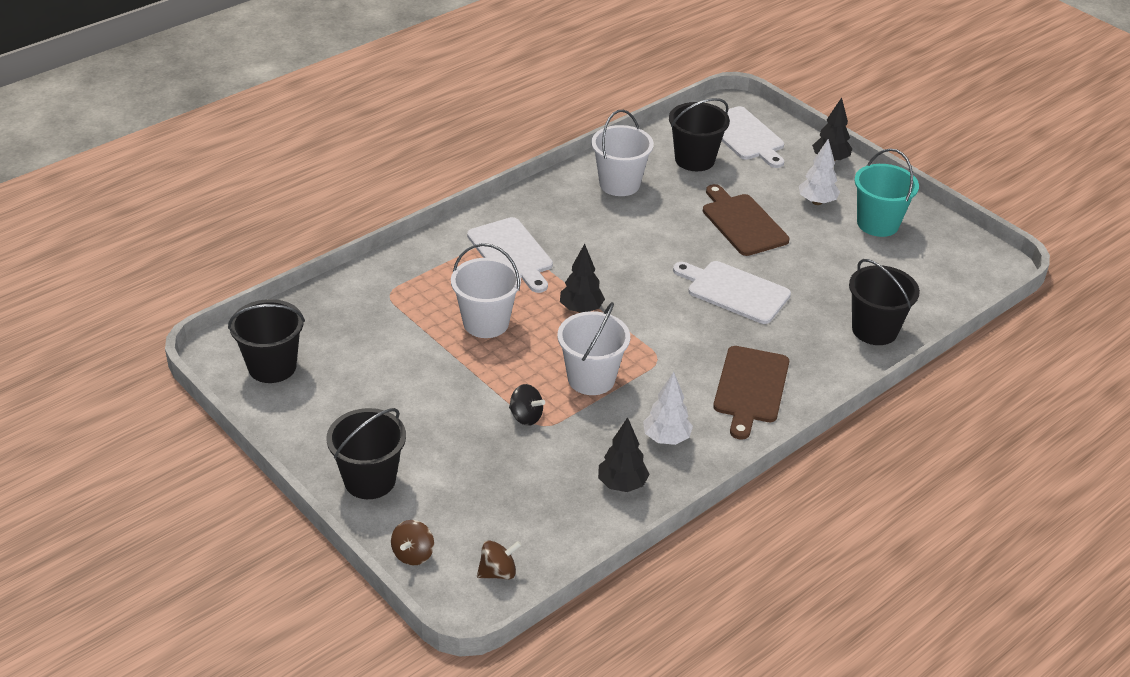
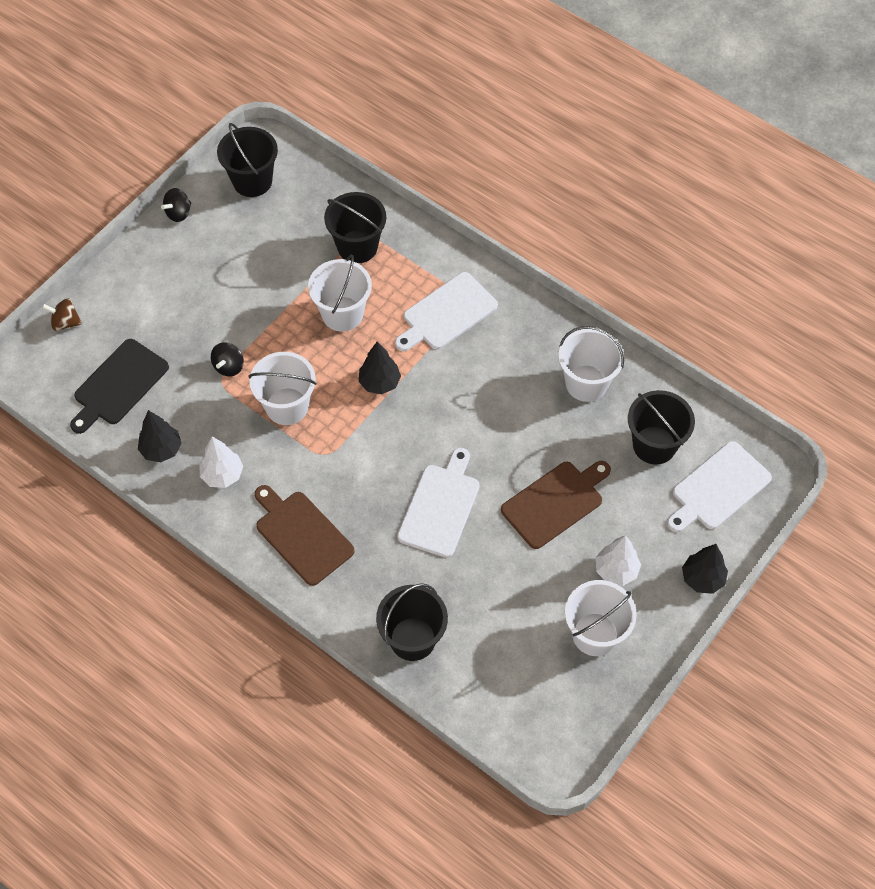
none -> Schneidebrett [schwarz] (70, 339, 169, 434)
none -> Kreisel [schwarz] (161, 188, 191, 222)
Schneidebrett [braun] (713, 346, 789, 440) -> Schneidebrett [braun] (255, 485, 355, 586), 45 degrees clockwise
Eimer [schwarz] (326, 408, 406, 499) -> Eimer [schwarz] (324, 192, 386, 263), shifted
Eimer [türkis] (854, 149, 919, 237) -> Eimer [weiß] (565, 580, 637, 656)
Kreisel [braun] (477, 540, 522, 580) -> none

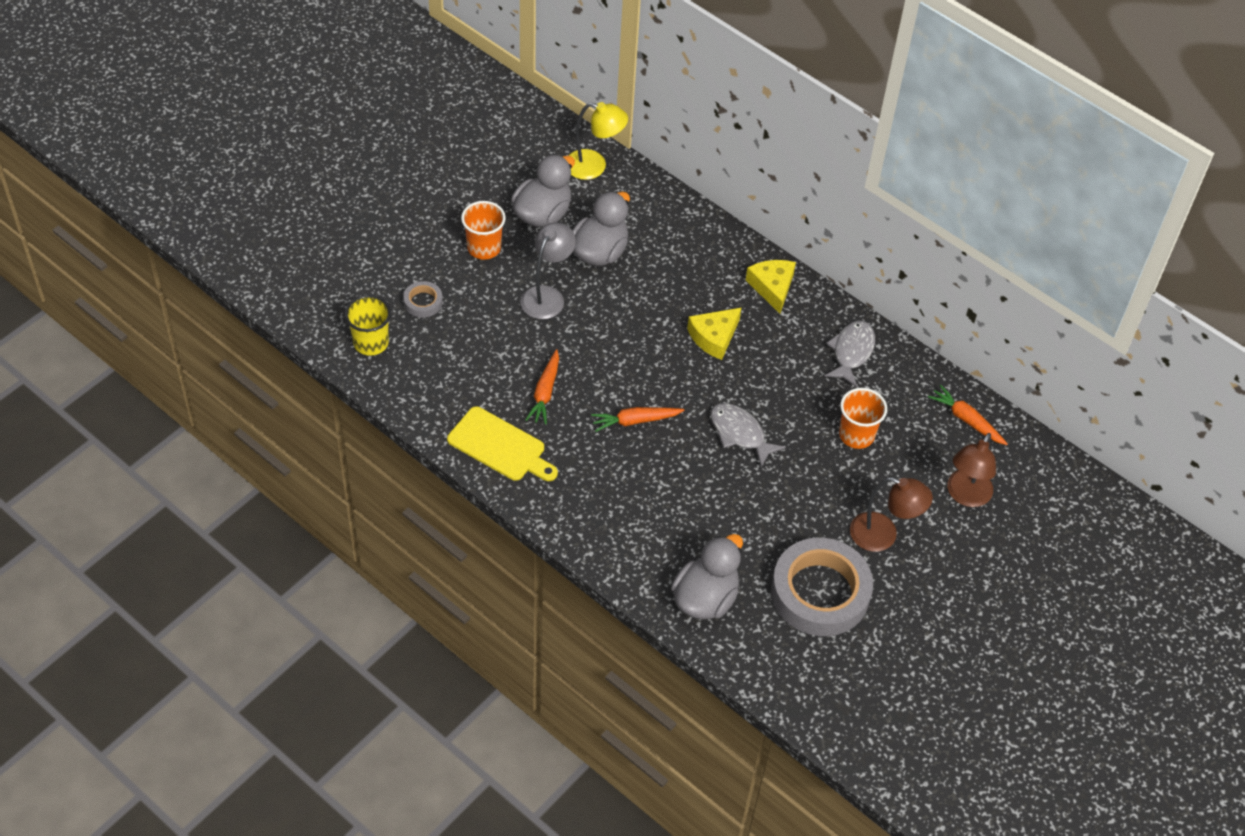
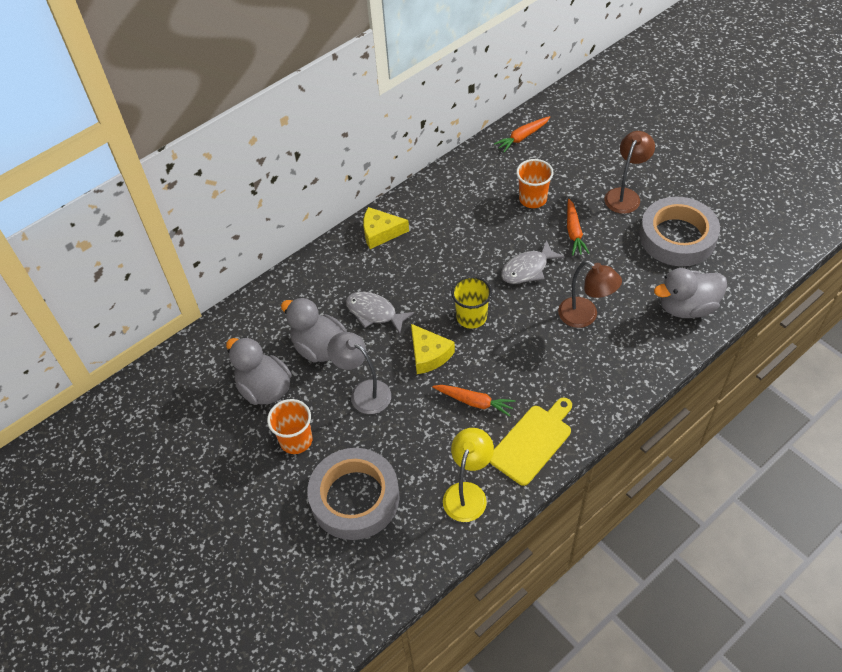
Klebeband [grau] (403, 281, 443, 318) -> Klebeband [grau] (307, 448, 400, 540), x2.32
Fisch [grau] (825, 321, 875, 387) -> Fisch [grau] (346, 292, 414, 334), shifted
Käse [gelb] (687, 308, 741, 360) -> Käse [gelb] (411, 324, 455, 374), shifted
Lampe [gelb] (568, 102, 628, 180) -> Lampe [gelb] (443, 428, 494, 522), shifted
Becher [gelb] (345, 295, 391, 356) -> Becher [gelb] (451, 276, 492, 329), shifted
Lampe [braun] (947, 433, 996, 507) -> Lampe [braun] (558, 261, 622, 328), shifted
Karotte [orange] (591, 407, 685, 432) -> Karotte [orange] (567, 199, 590, 256), shifted
Ente [grau] (671, 534, 743, 619) -> Ente [grau] (654, 268, 727, 318), 60 degrees counterclockwise

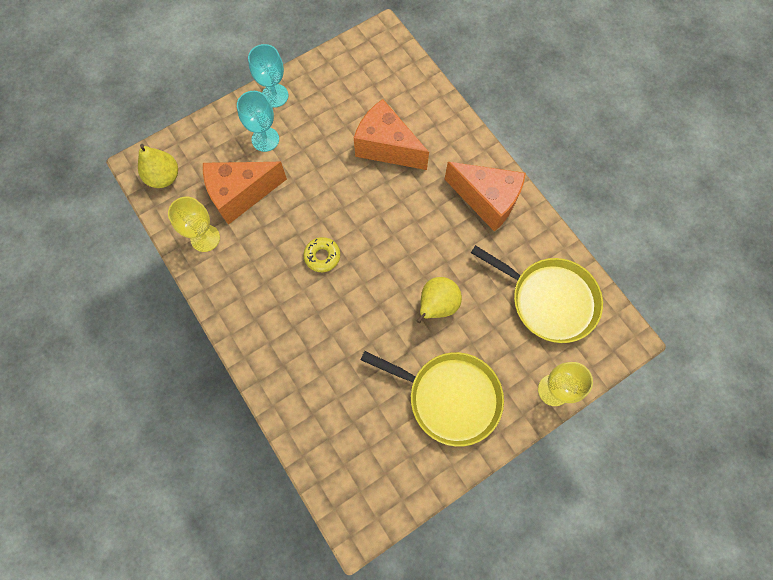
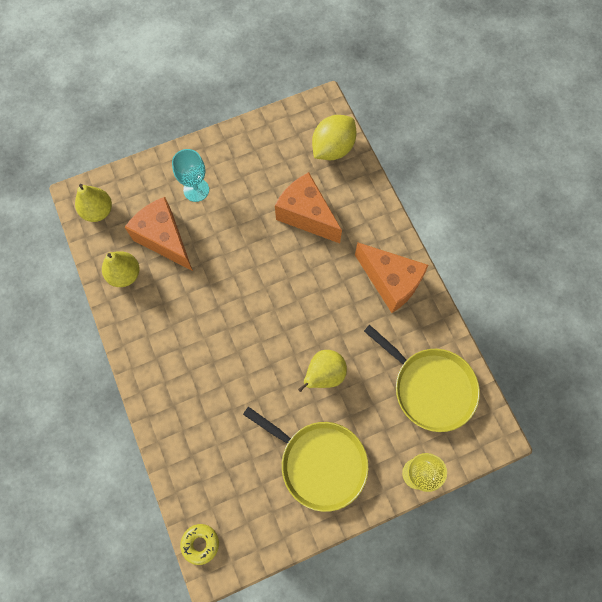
Kelch [gelb] (168, 197, 220, 252) -> Birne [gelb] (102, 251, 139, 287)
Käse [orange] (203, 162, 287, 225) -> Käse [orange] (124, 197, 193, 271), 60 degrees clockwise
Donut [gelb] (303, 237, 340, 272) -> Donut [gelb] (180, 524, 219, 565), shifted
none -> Zitrone [gelb] (312, 115, 357, 160)
Kelch [türkis] (248, 44, 288, 107) -> none

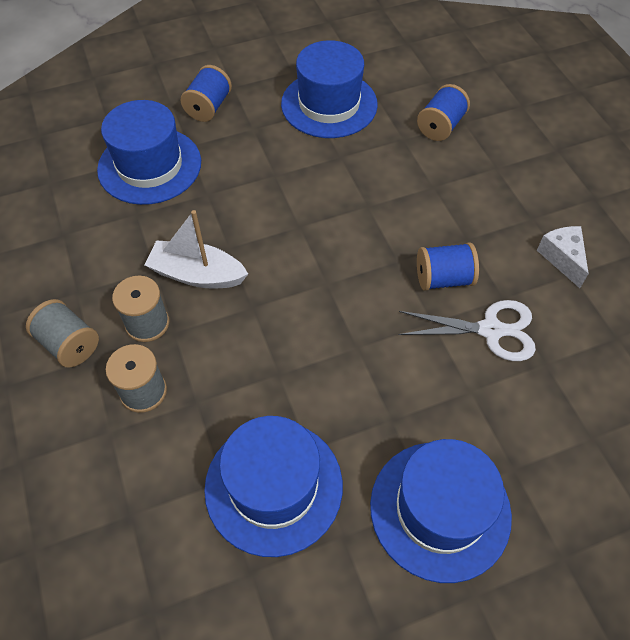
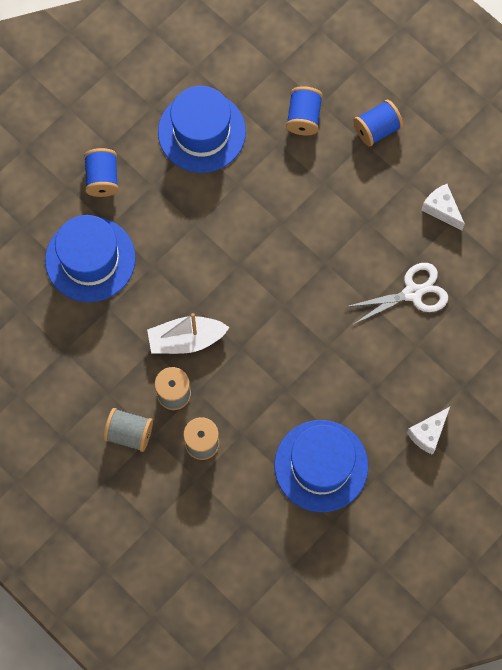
Garnrolle [blau] (417, 242, 479, 291) -> Garnrolle [blau] (353, 100, 403, 147), shifted
Hut [blau] (370, 439, 512, 583) -> Käse [weiß] (407, 407, 450, 455)

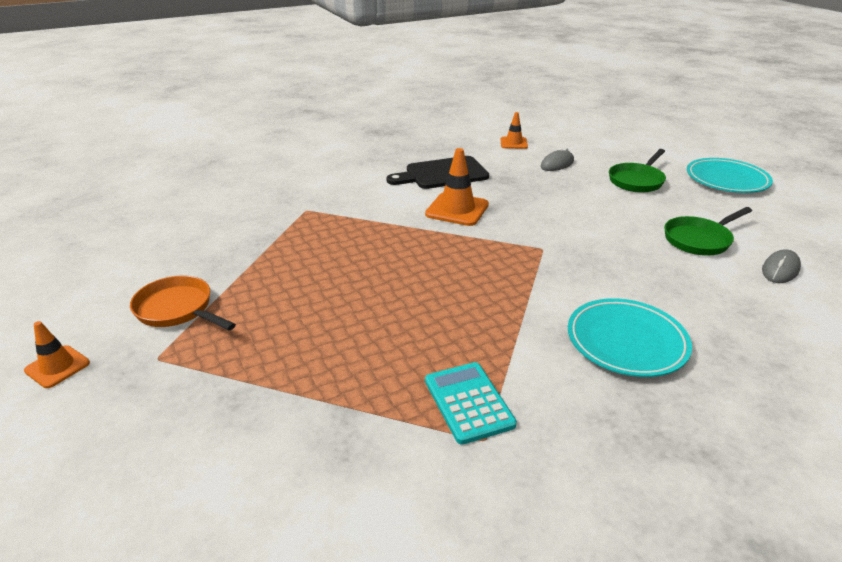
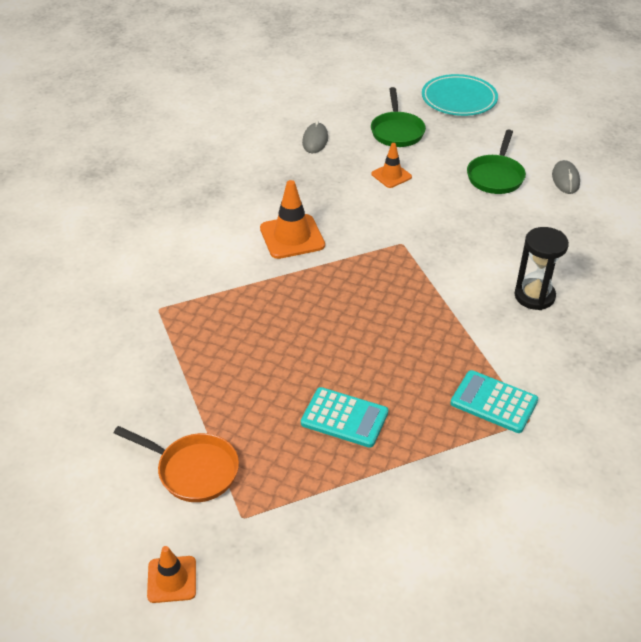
Pfanne [orange] (130, 276, 236, 331) -> Pfanne [orange] (114, 426, 239, 502), 150 degrees counterclockwise
none -> Taschenrechner [türkis] (301, 387, 388, 448)
Leitkegel [orange] (501, 112, 528, 149) -> Leitkegel [orange] (371, 143, 412, 188), shifted
Teller [türkis] (568, 298, 692, 377) -> Sanduhr [schwarz] (514, 227, 569, 310)
Schneidebrett [schwarz] (386, 156, 489, 189) -> none

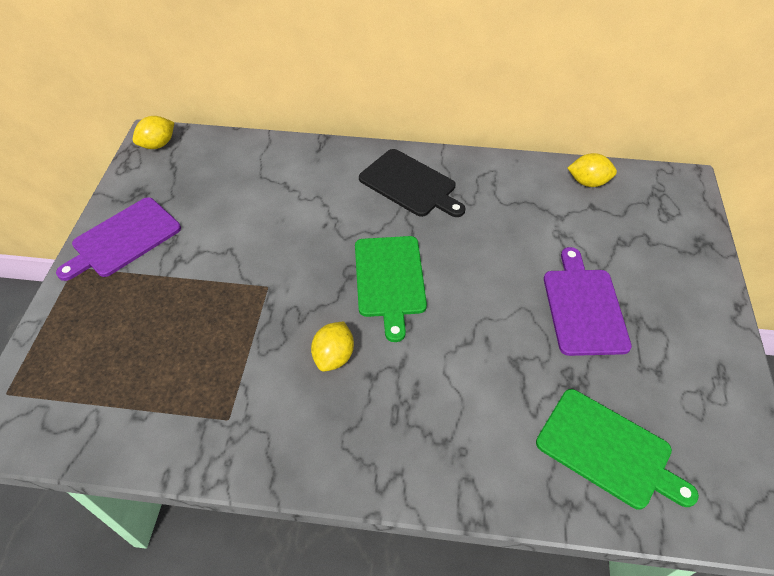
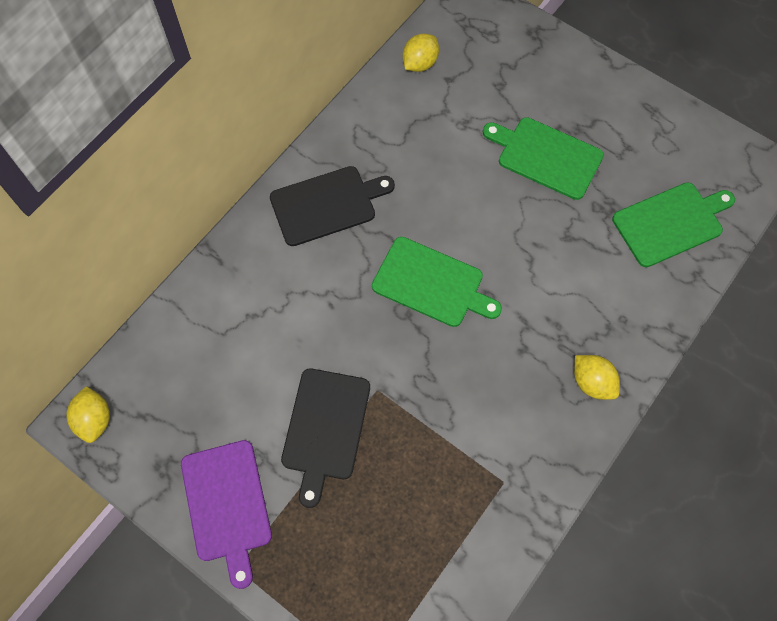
none -> Schneidebrett [schwarz] (281, 368, 370, 508)
Schneidebrett [lila] (544, 247, 632, 356) -> Schneidebrett [grün] (483, 117, 604, 200)
Zitrone [gelb] (311, 321, 354, 372) -> Zitrone [gelb] (574, 355, 620, 400), shifted

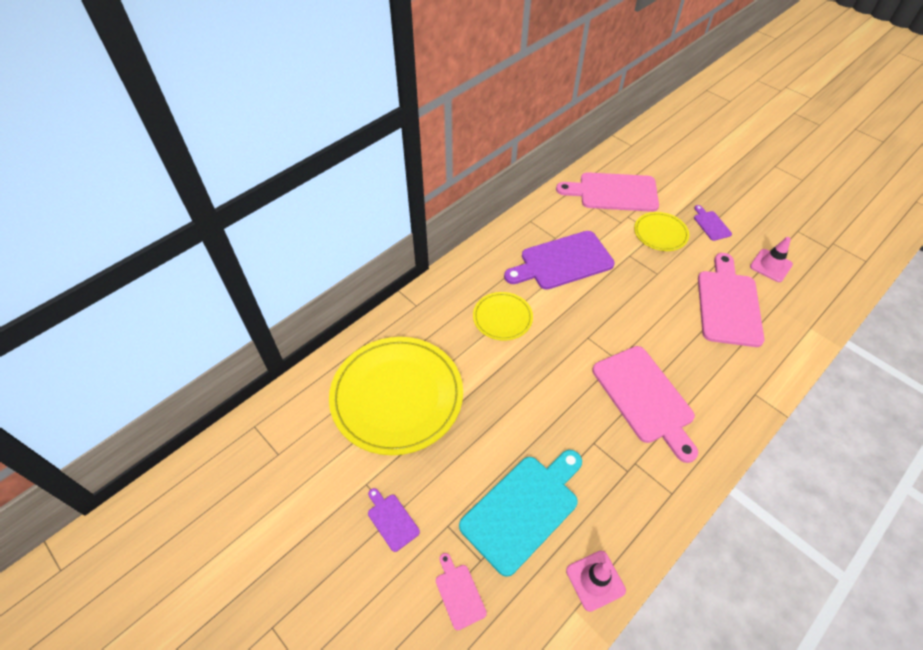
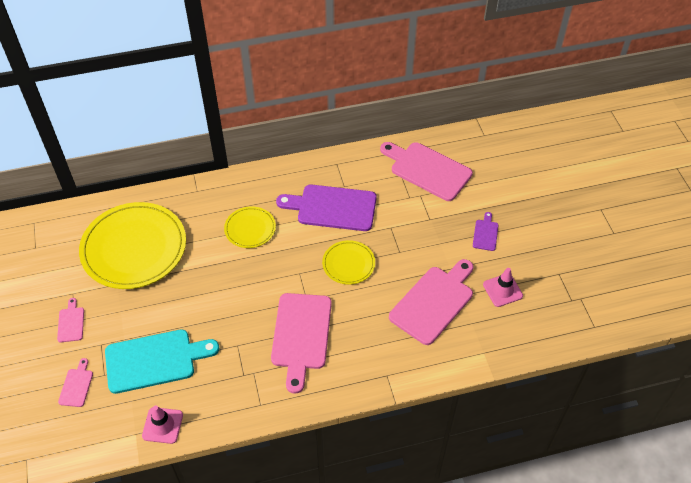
Schneidebrett [lila] (368, 488, 420, 552) -> Schneidebrett [rosa] (57, 298, 84, 342)
Teller [gelb] (634, 212, 689, 251) -> Teller [gelb] (322, 240, 375, 285), shifted

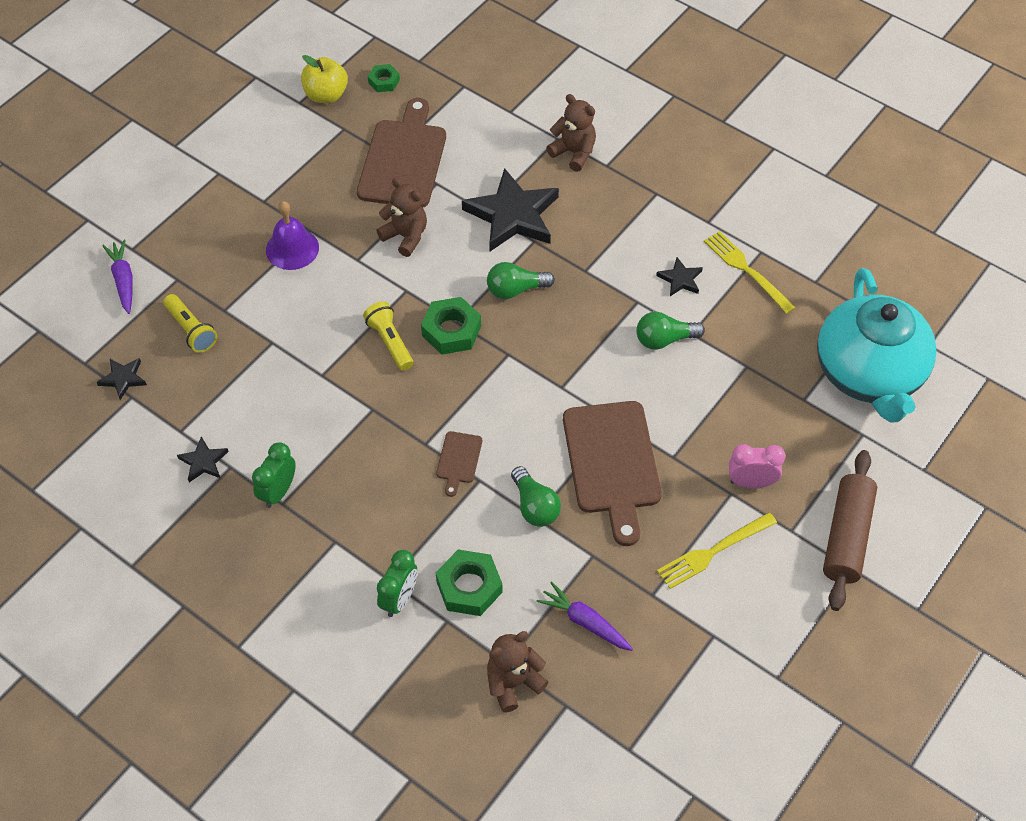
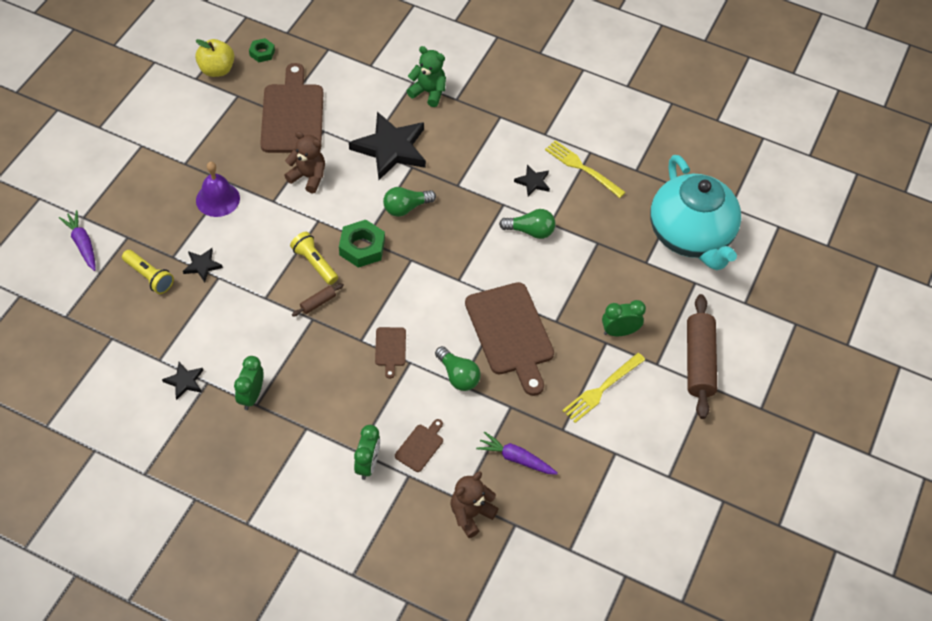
Stern [schwarz] (97, 358, 147, 400) -> Stern [schwarz] (183, 248, 223, 282), shifted
none -> Nudelholz [braun] (292, 283, 344, 317)
Sechskantmutter [grün] (436, 550, 502, 616) -> Schneidebrett [braun] (395, 419, 443, 472)
Teddybär [braun] (546, 94, 596, 172) -> Teddybär [grün] (407, 46, 446, 107)
Glühbirne [grün] (636, 312, 705, 350) -> Glühbirne [grün] (499, 209, 555, 239), 150 degrees counterclockwise
Wecker [rosa] (729, 444, 785, 488) -> Wecker [grün] (602, 300, 646, 336)

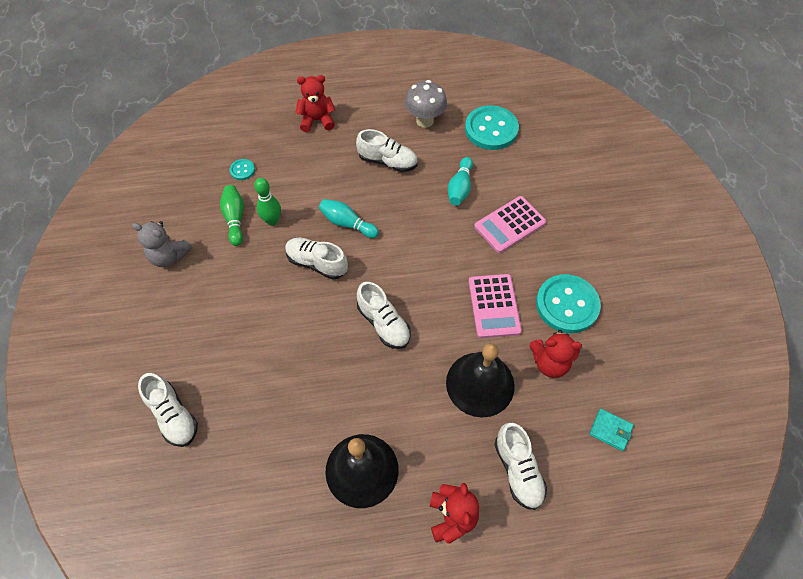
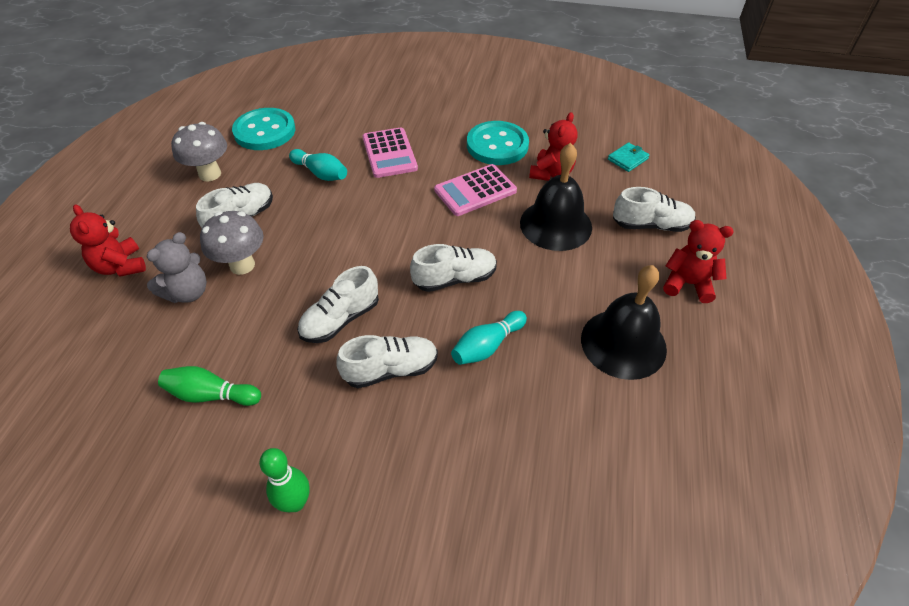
Teddybär [rot] (295, 75, 335, 132) -> Teddybär [rot] (70, 204, 146, 277), 45 degrees counterclockwise
Teddybär [grau] (132, 221, 192, 267) -> Teddybär [grau] (147, 232, 207, 303), shifted
none -> Pilz [grau] (200, 211, 264, 275)
Bowlingkegel [grün] (254, 178, 281, 226) -> Bowlingkegel [grün] (259, 448, 310, 512), shifted
Schuh [weiß] (138, 373, 198, 447) -> Schuh [weiß] (336, 335, 438, 388), shifted
Taschenrechner [rosa] (469, 274, 522, 338) -> Taschenrechner [rosa] (434, 164, 517, 216), 135 degrees clockwise
Bowlingkegel [türkis] (319, 199, 379, 238) -> Bowlingkegel [türkis] (451, 311, 527, 365), shifted
Knopf [türkis] (230, 159, 255, 180) -> none

